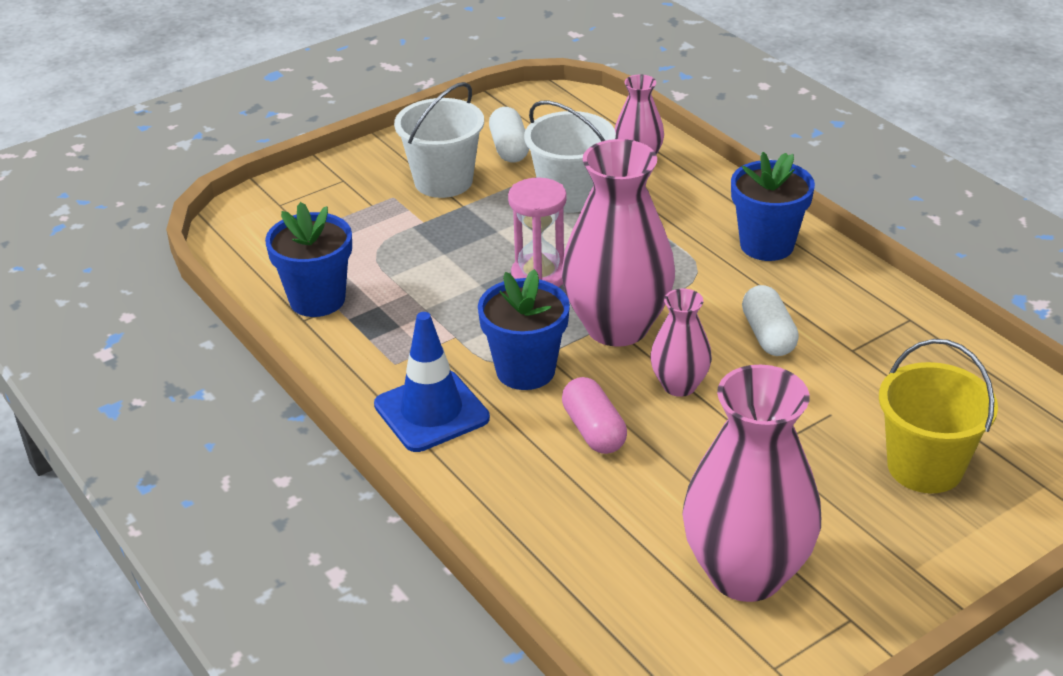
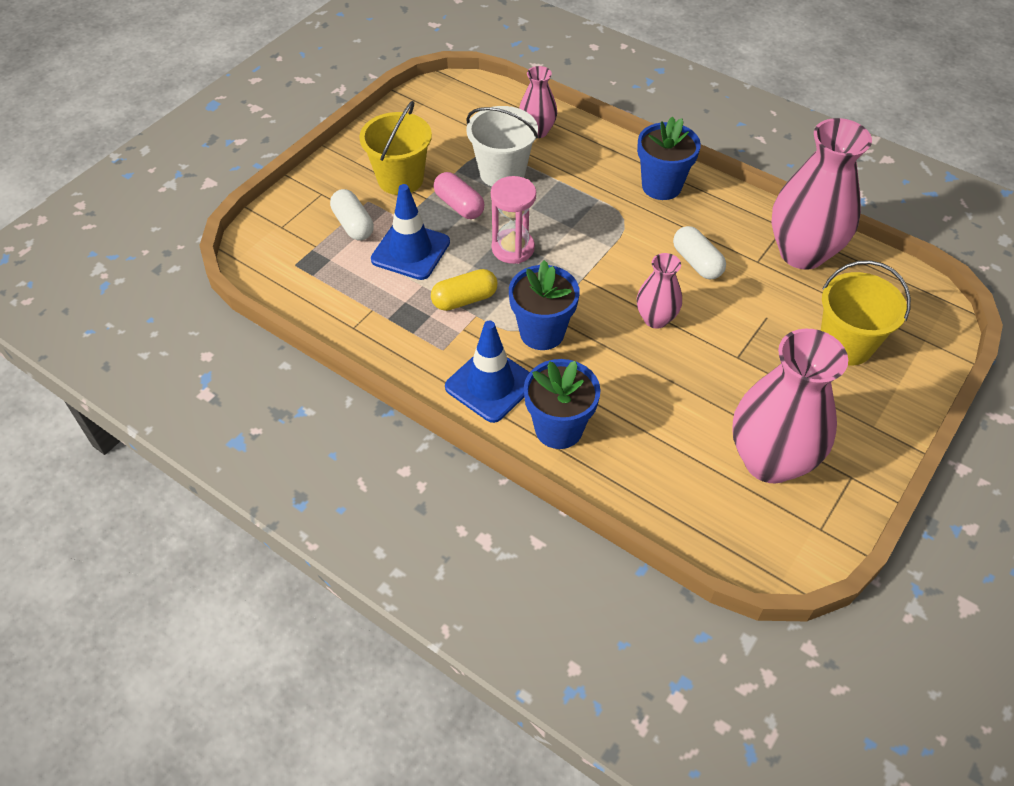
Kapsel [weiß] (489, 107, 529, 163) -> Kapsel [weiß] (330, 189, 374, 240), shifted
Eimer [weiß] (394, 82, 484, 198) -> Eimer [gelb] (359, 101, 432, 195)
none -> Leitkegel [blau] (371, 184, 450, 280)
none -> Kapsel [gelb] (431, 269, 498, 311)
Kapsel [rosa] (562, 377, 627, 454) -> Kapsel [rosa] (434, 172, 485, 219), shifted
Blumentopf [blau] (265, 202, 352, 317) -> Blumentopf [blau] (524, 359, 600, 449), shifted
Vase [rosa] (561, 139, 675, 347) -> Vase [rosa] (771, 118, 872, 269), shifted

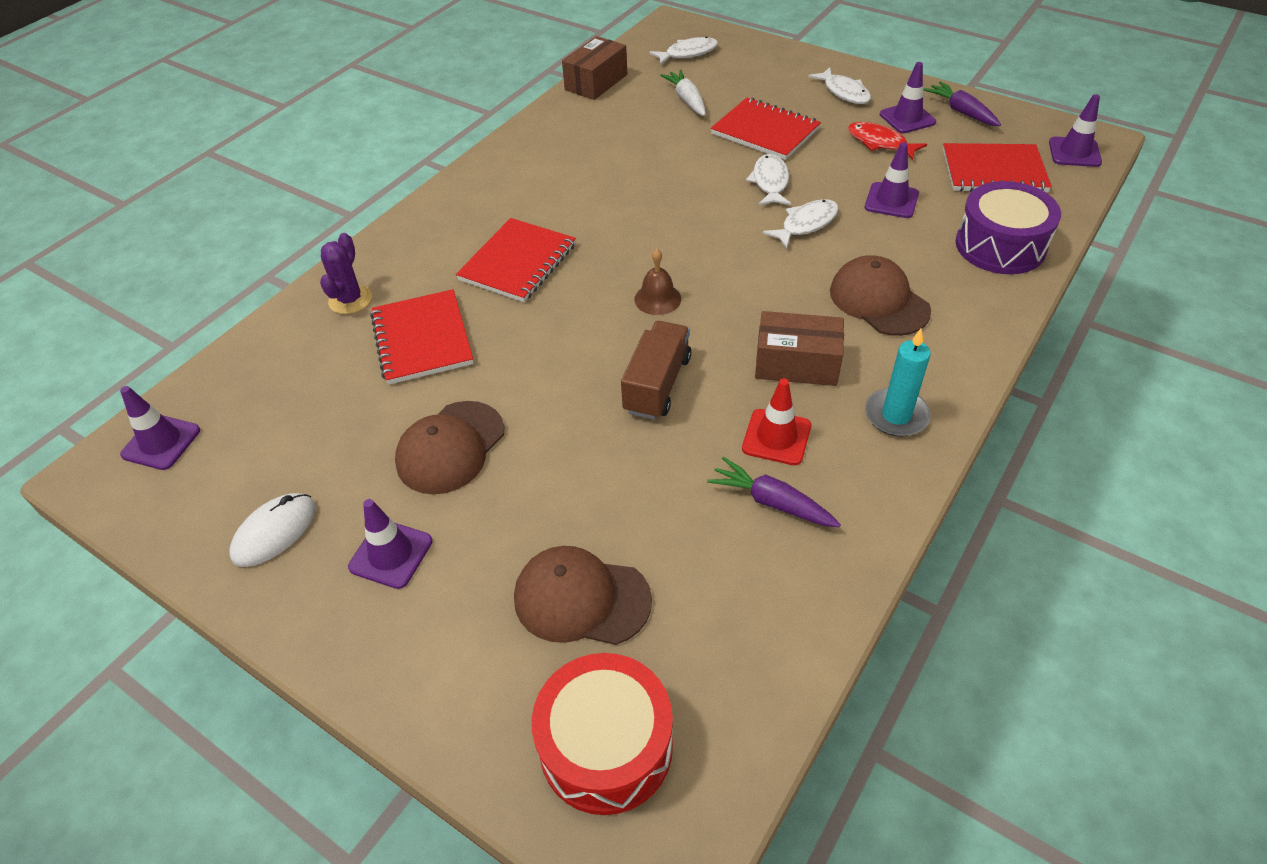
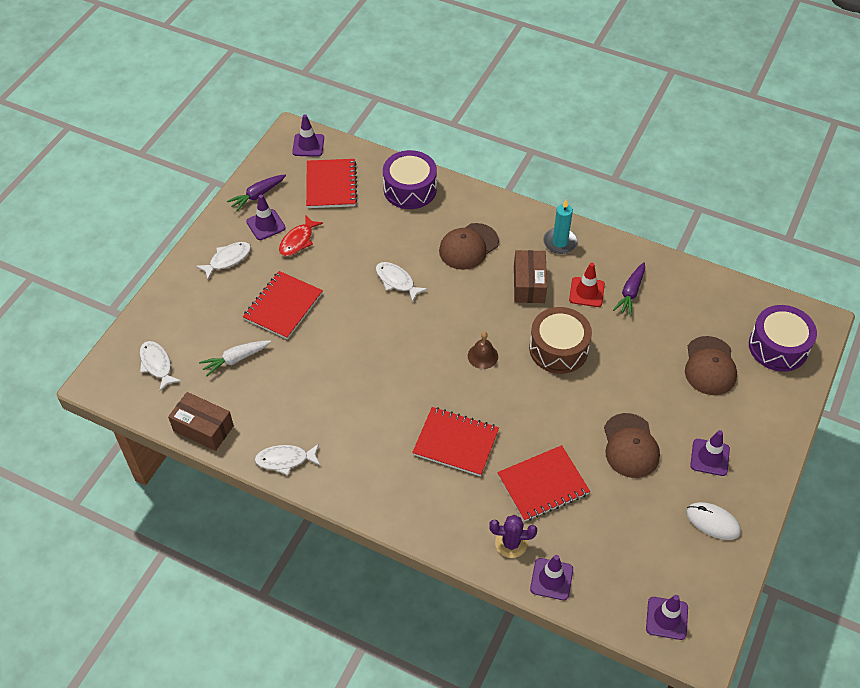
Fisch [weiß] (746, 154, 791, 205) -> Fisch [weiß] (254, 444, 320, 475), shifted
Lastwagen [braun] (621, 321, 691, 420) -> Trommel [braun] (529, 307, 592, 374)
Leitkegel [lila] (865, 142, 919, 218) -> Leitkegel [lila] (530, 555, 573, 600), shifted
Kappe [braun] (395, 401, 504, 495) -> Kappe [braun] (604, 413, 660, 478), 60 degrees clockwise
Trommel [rot] (532, 653, 673, 815) -> Trommel [lila] (749, 305, 817, 372)

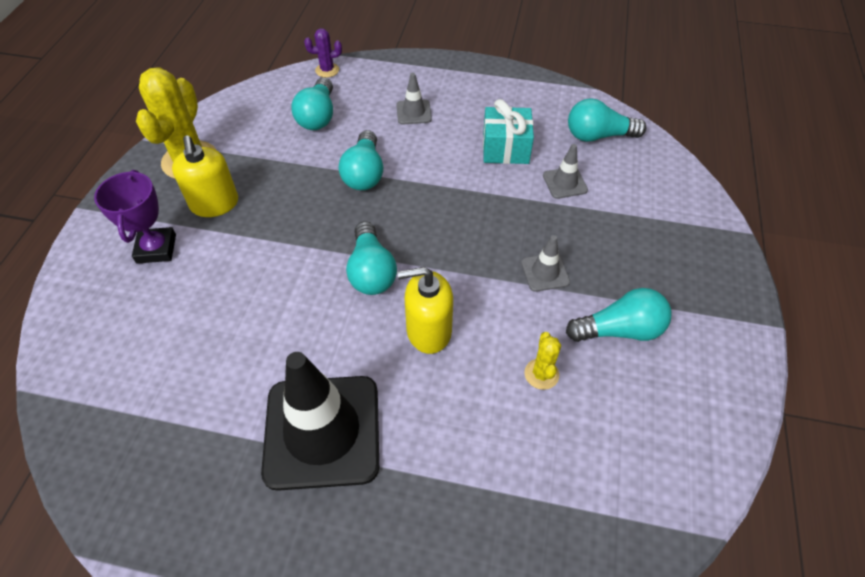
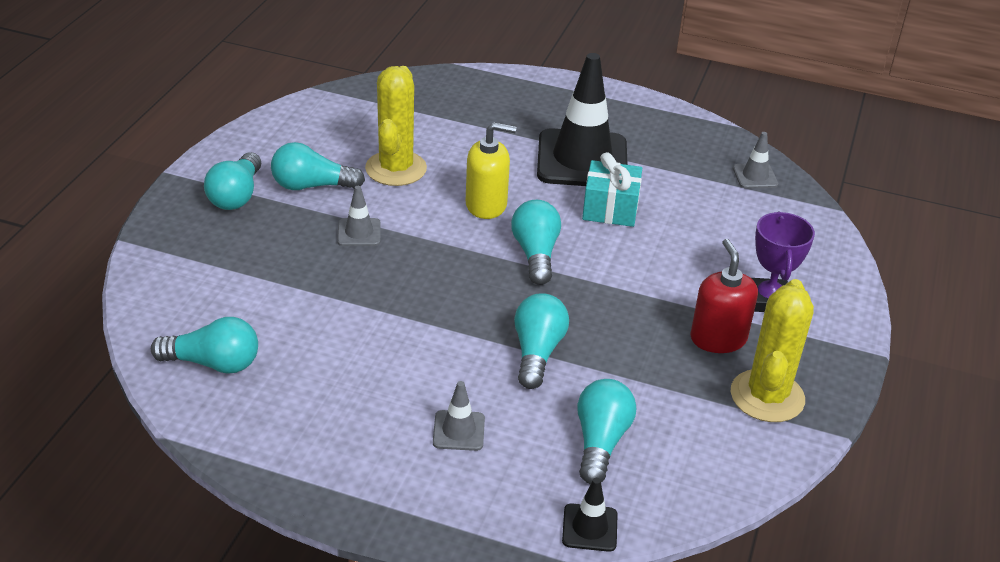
none -> Glühbirne [türkis] (204, 152, 261, 210)
Kaktus [gelb] (524, 332, 561, 390) -> Kaktus [gelb] (365, 66, 427, 186), x2.06
Kaktus [lila] (304, 28, 342, 78) -> Leitkegel [schwarz] (562, 478, 618, 552)
Geschenk [türkis] (483, 99, 534, 164) -> Geschenk [türkis] (582, 152, 642, 227), shifted
Seifenspender [gelb] (172, 136, 238, 217) -> Seifenspender [rot] (690, 239, 758, 353)
Leitkegel [grau] (543, 144, 588, 199) -> Leitkegel [grau] (733, 132, 778, 189), shifted

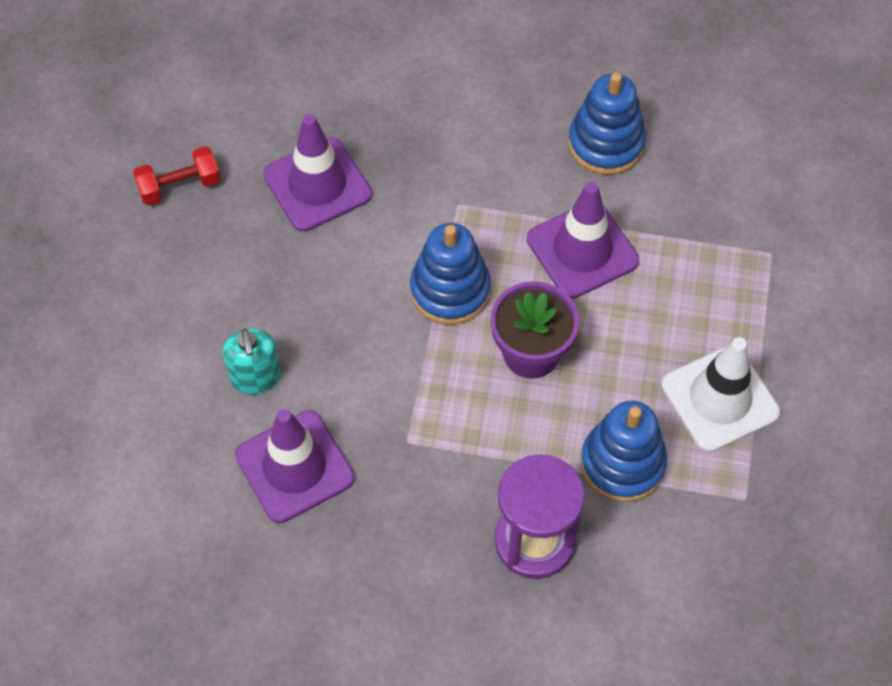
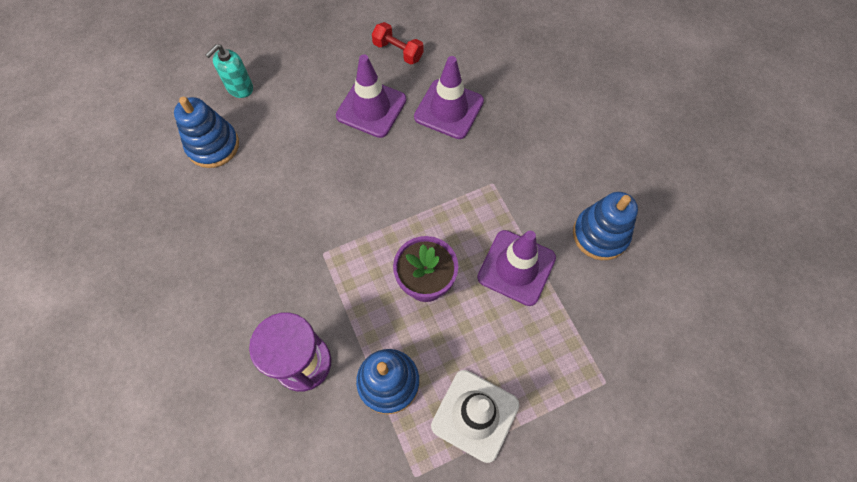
Stapelspielzeug [blau] (410, 223, 491, 324) -> Stapelspielzeug [blau] (174, 97, 239, 168), shifted
Seifenspender [türkis] (223, 328, 281, 395) -> Seifenspender [türkis] (205, 44, 253, 98), shifted
Leitkegel [lila] (235, 408, 354, 523) -> Leitkegel [lila] (336, 54, 406, 138), shifted

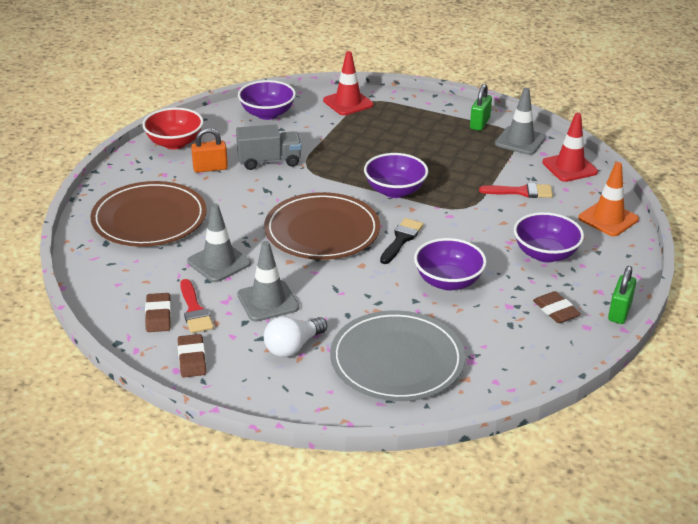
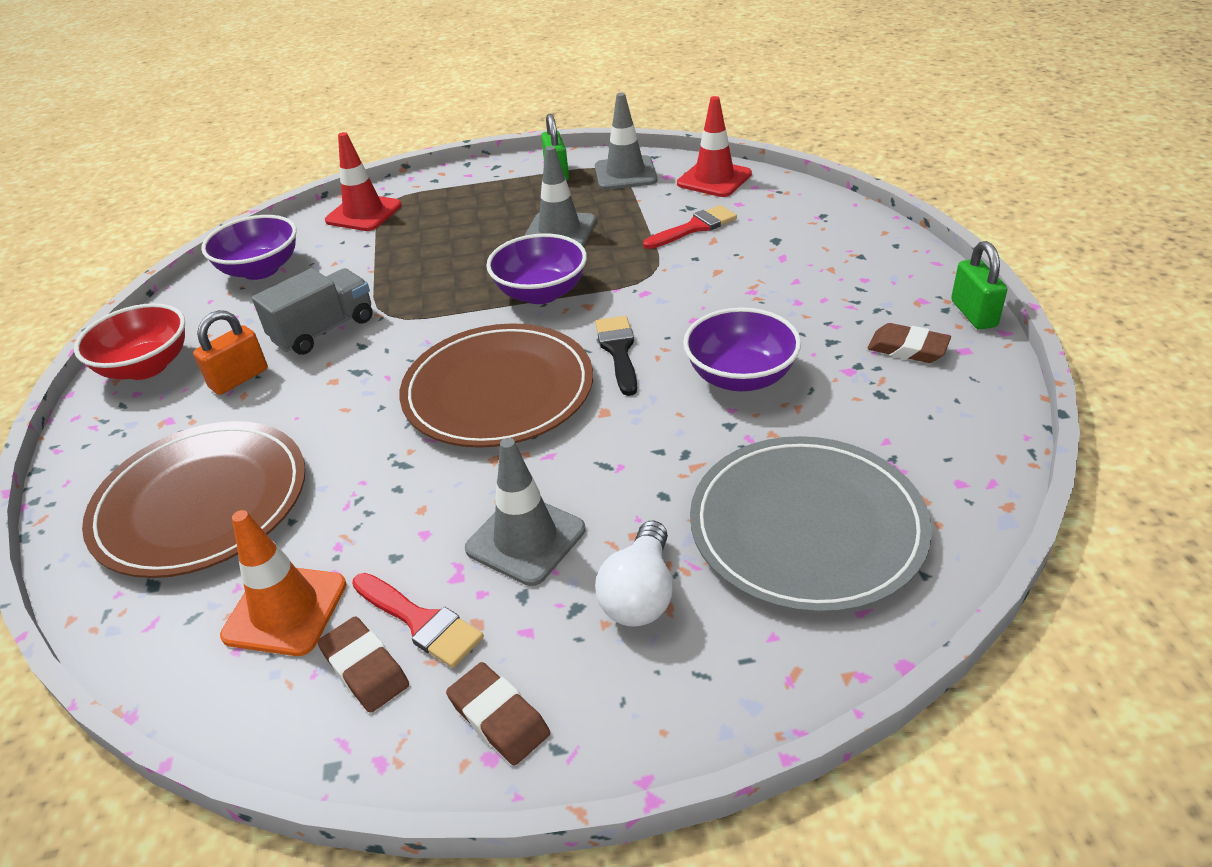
Leitkegel [orange] (578, 162, 639, 236) -> Leitkegel [orange] (220, 510, 346, 656), shifted
Leitkegel [grau] (187, 204, 251, 282) -> Leitkegel [grau] (524, 146, 596, 246), shifted
Schüssel [lila] (514, 212, 584, 263) -> none

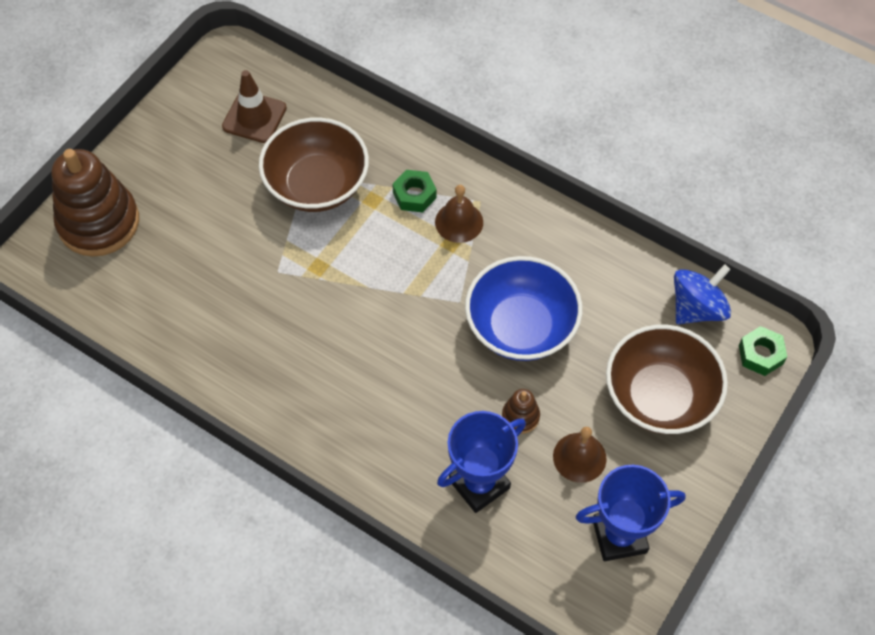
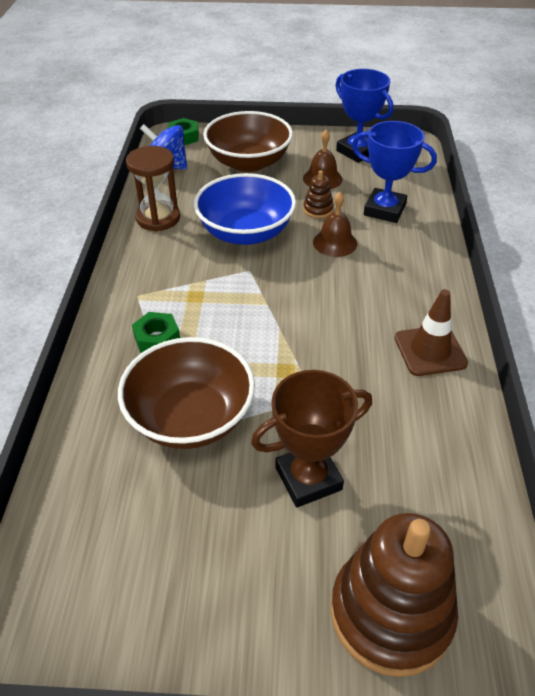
none -> Sanduhr [braun] (126, 146, 180, 231)
none -> Pokal [braun] (251, 370, 372, 507)
Glocke [braun] (435, 185, 483, 243) -> Glocke [braun] (313, 192, 357, 257), shifted
Leitkegel [braun] (222, 70, 287, 143) -> Leitkegel [braun] (395, 289, 468, 376), shifted

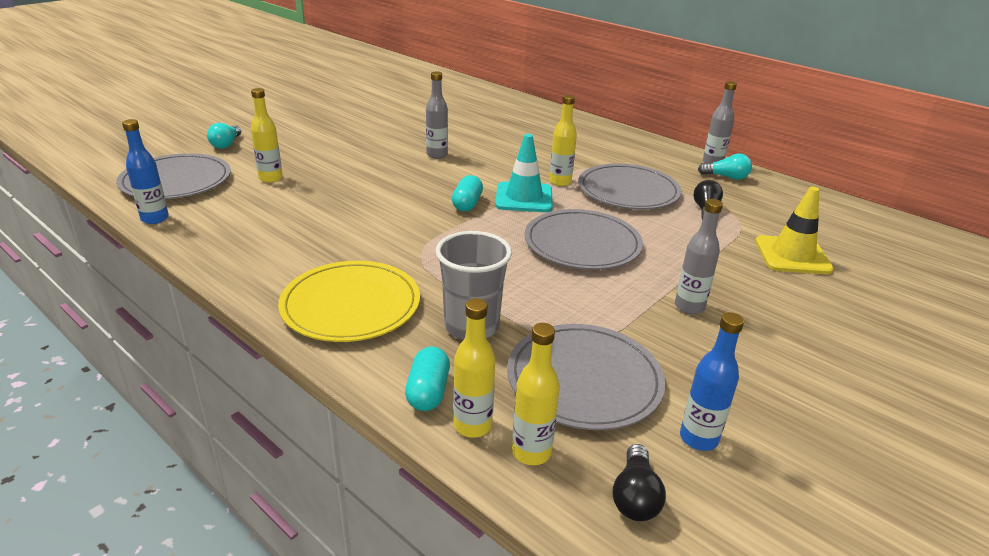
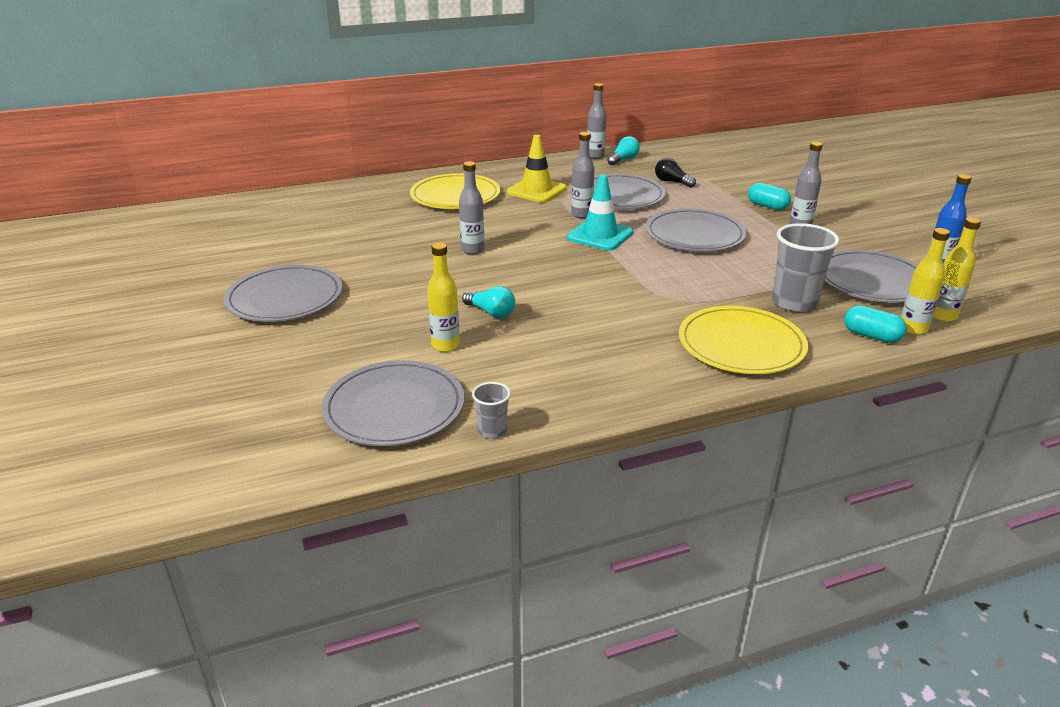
none -> Teller [grau] (224, 265, 343, 322)
none -> Teller [gelb] (410, 173, 501, 209)
Glühbirne [türkis] (207, 123, 241, 149) -> Glühbirne [türkis] (462, 286, 515, 318), shifted
Flasche [blau] (122, 119, 169, 224) -> Becher [grau] (472, 382, 511, 439)
Leitkegel [gelb] (755, 187, 834, 274) -> Leitkegel [gelb] (507, 135, 567, 203), shifted
Flasche [gelb] (549, 95, 577, 186) -> Flasche [grau] (571, 132, 594, 218)
Kapsel [türkis] (452, 175, 483, 211) -> Kapsel [türkis] (748, 183, 791, 210), shifted
Glühbirne [schwarz] (613, 444, 666, 521) -> none

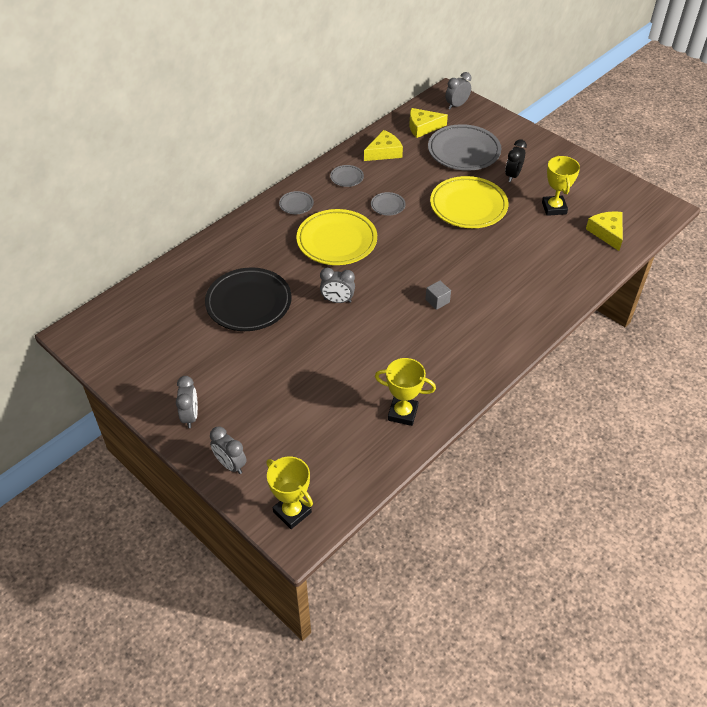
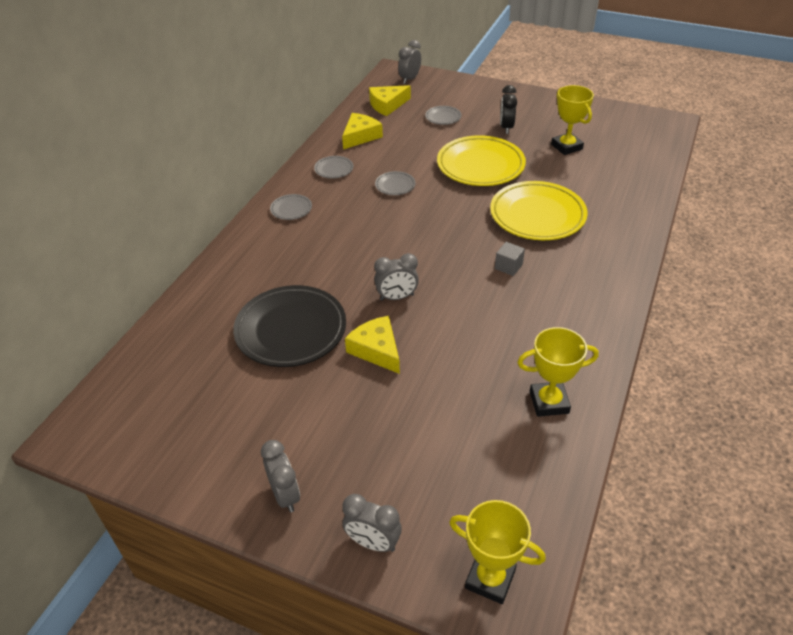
Käse [gelb] (586, 211, 623, 251) -> Käse [gelb] (345, 316, 400, 374), shifted
Teller [grau] (428, 124, 501, 171) -> Teller [grau] (425, 106, 462, 125), x0.45
Teller [gelb] (296, 209, 377, 265) -> Teller [gelb] (490, 181, 588, 240), shifted

